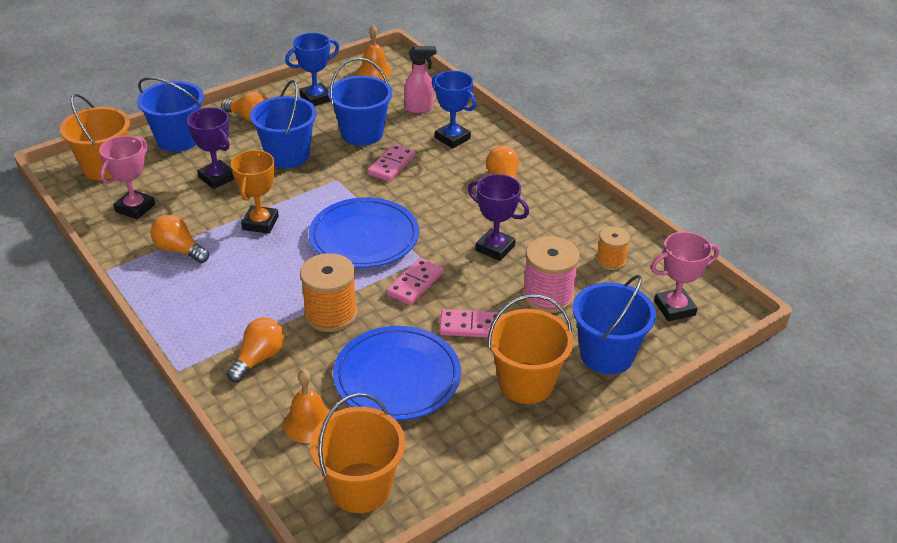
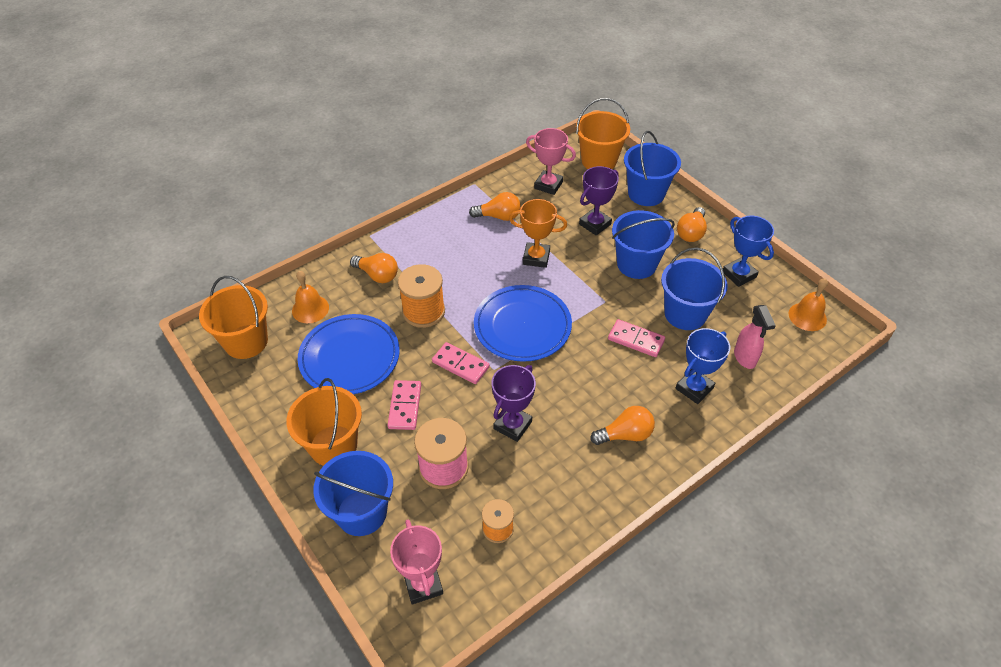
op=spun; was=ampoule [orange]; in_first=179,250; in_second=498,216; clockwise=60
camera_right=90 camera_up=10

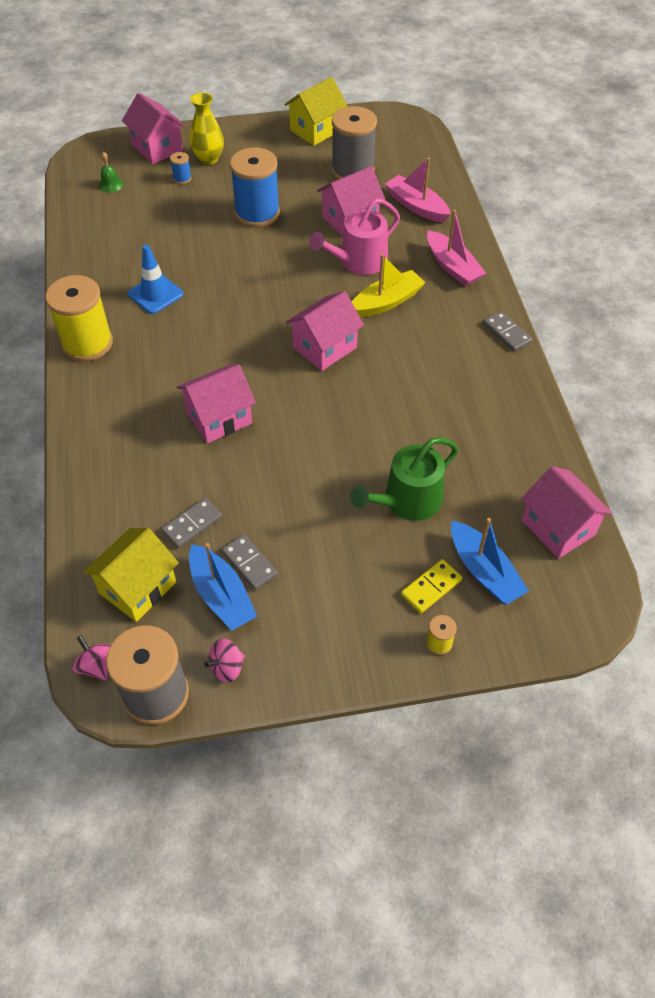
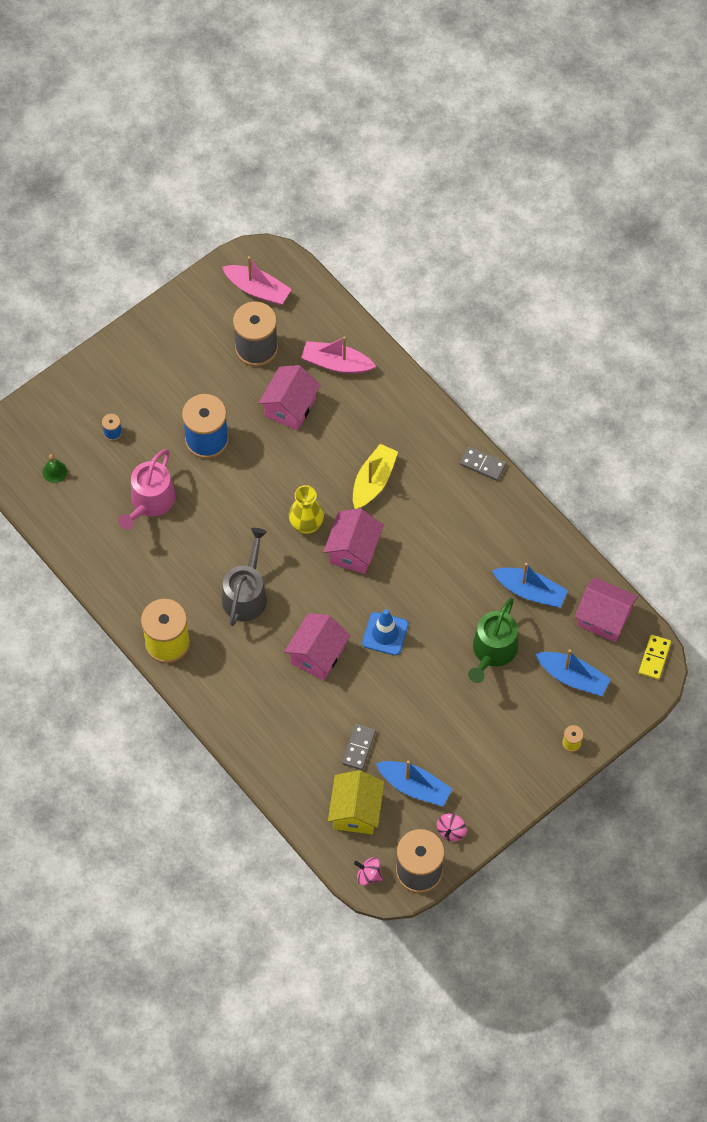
op=missing; was=maison [jaune]; in_first=316,130
op=relocated; was=vase [jaune]; in_first=208,158; in_second=306,524
op=missing; was=maison [rose]; in_first=157,148
op=relocated; was=arrosoir [rose]; in_first=358,261; in_second=150,502
op=relocated; was=bateau [rose]; in_first=452,267; in_second=257,289
op=relocated; was=cône de chantier [bleu]; in_first=155,294; in_second=385,634
op=missing; was=domino [gris]; in_first=249,563
op=relocated; was=domino [jaune]; in_first=431,587; in_second=654,658
op=appeared; now=arrosoir [gris]; in_second=246,594
op=appeared; now=bateau [bleu]; in_second=530,591
camera_right=-30 camera_up=10

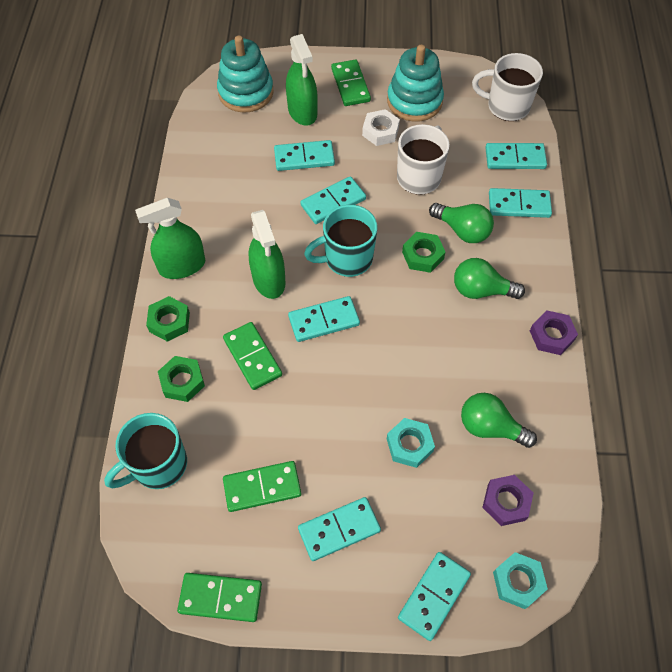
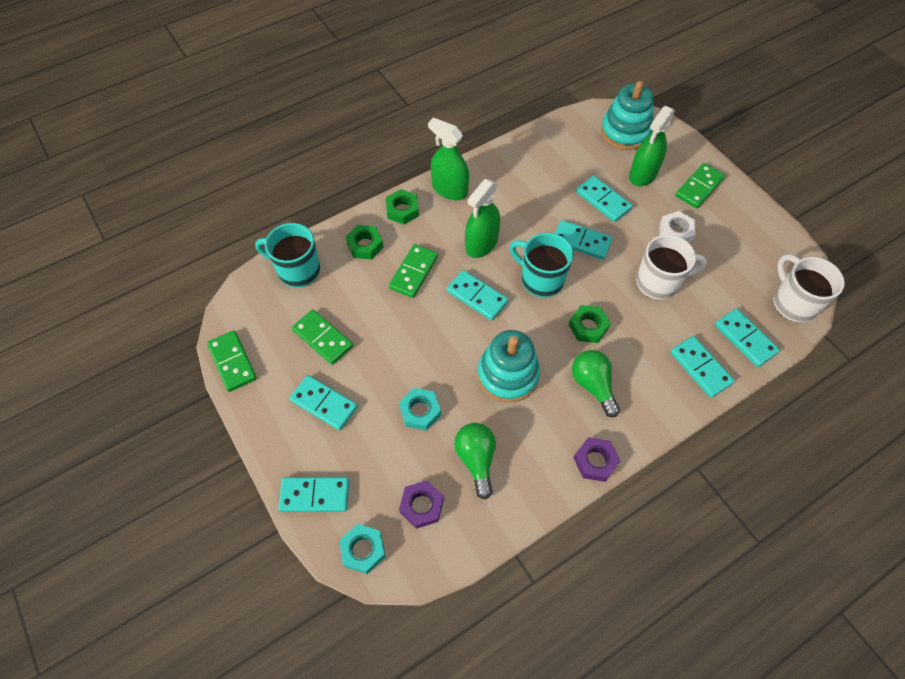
op=relocated; was=jouet à empiler [turquoise]; in_first=414,101; in_second=507,375
op=missing; was=ampoule [vert]; in_first=462,230
camera_right=55 camera_up=0

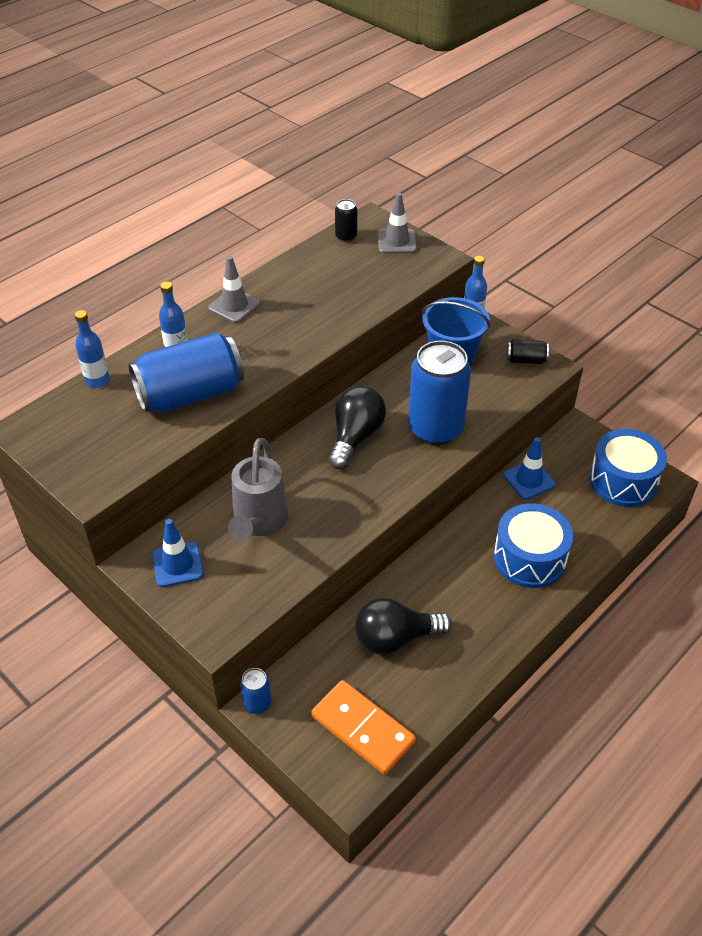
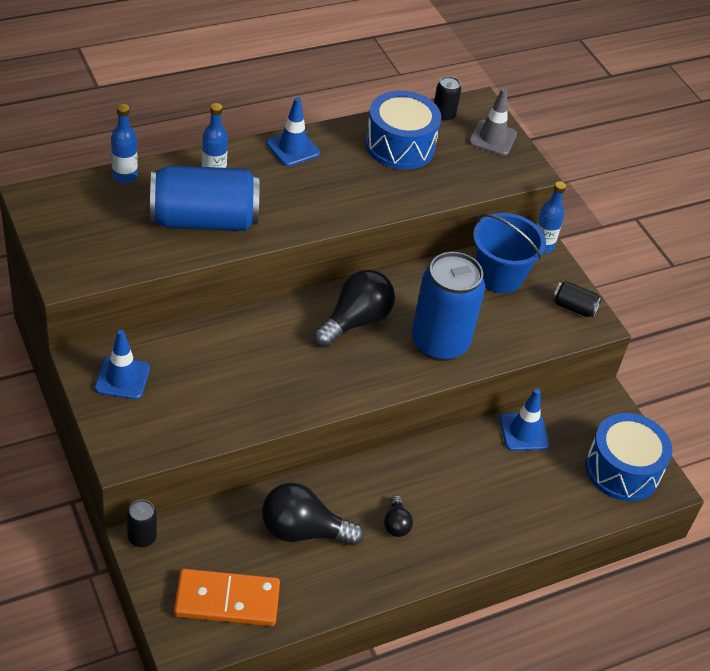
op=colour; was=cône de chantier [gris]; now=cône de chantier [bleu]; in_first=234,306; in_second=293,148
op=missing; was=arrosoir [gris]; in_first=258,522
op=relocated; was=tambour [bleu]; in_first=529,558; in_second=400,145
op=colour; was=canette [bleu]; now=canette [noir]; in_first=257,703; in_second=142,537
op=spun; was=domino [orange]; in_first=363,729; in_second=227,600; clockwise=-60
op=appeared; now=ampoule [noir]; in_second=396,524
camera_right=15 camera_up=0

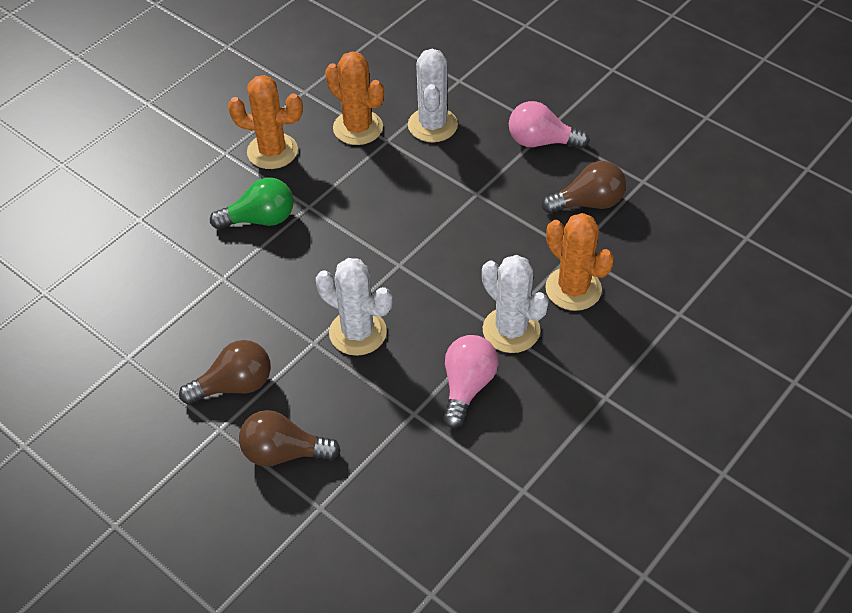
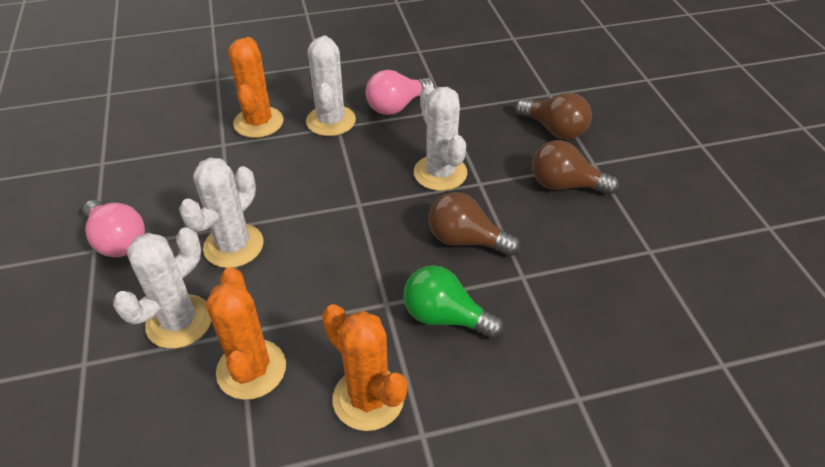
op=relocated; was=ampoule [marron]; in_first=588,203; in_second=466,240
op=appeared; now=cactus [blanc]; in_second=233,246
camera_right=-145 camera_up=-5

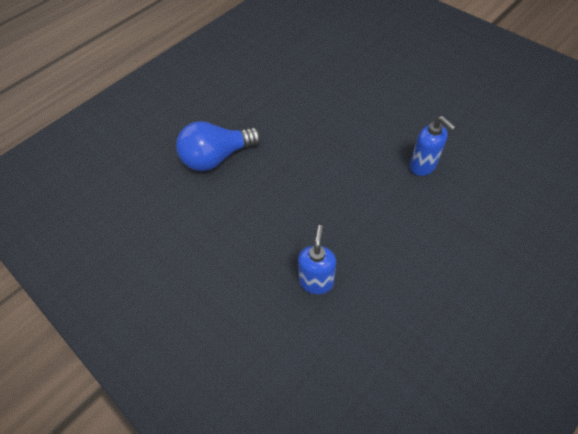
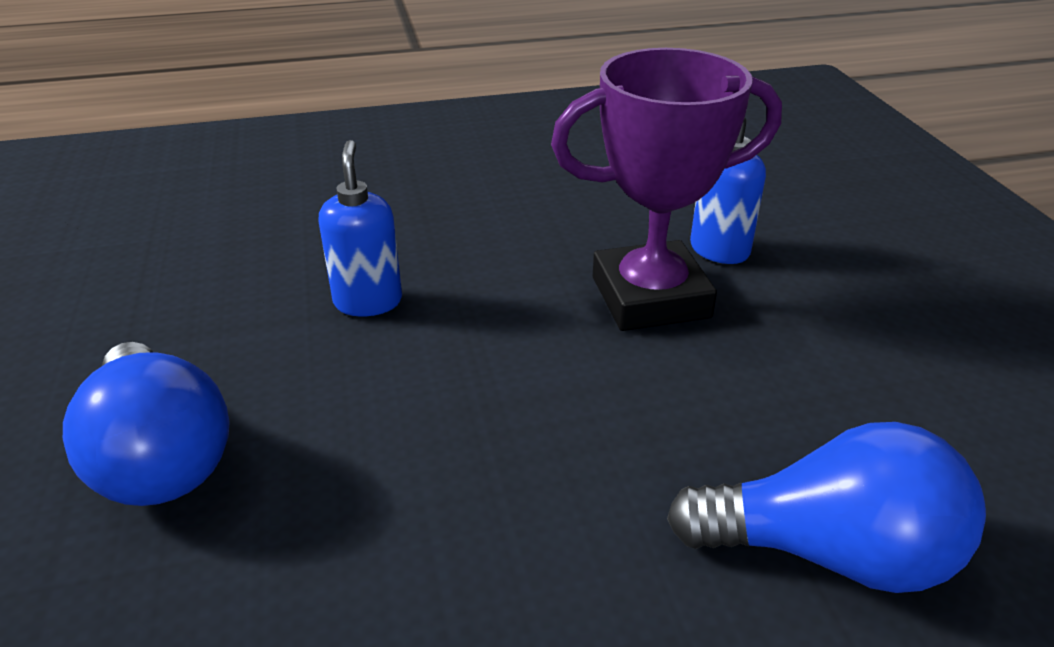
op=appeared; now=trophée [violet]; in_second=650,297
op=appeared; now=ampoule [bleu]; in_second=161,456
camera_right=-150 camera_up=-20

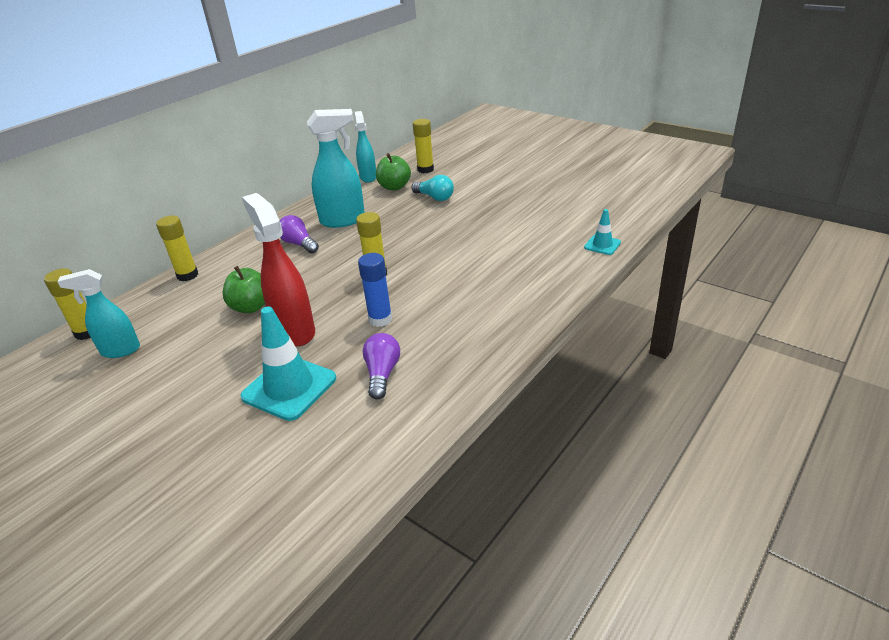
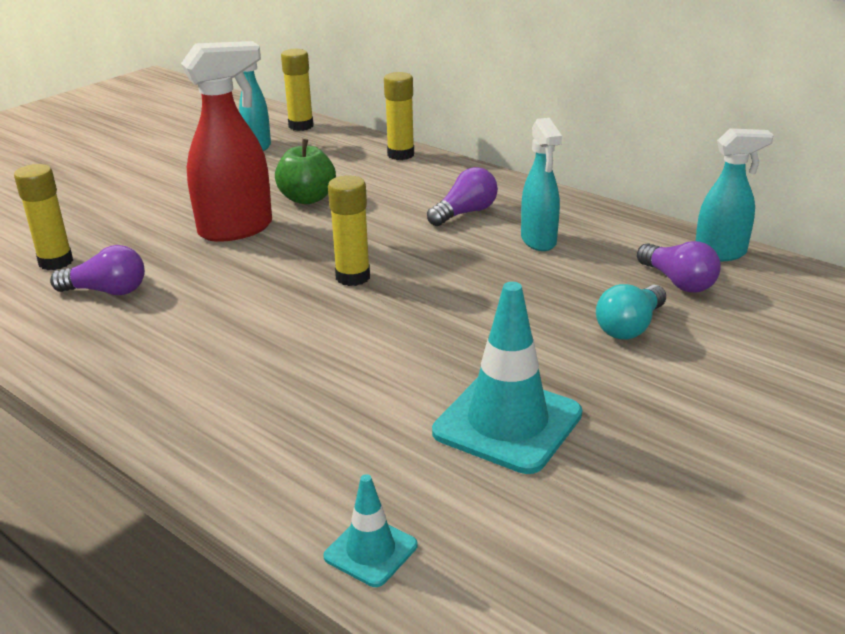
op=size; was=vaporisateur [turquoise]; in_first=343,220; in_second=538,241; ratio=0.65
op=relocated; was=bâton de colle [jaune]; in_first=425,169; in_second=56,262
op=exchanged; was=pomme [vert]; now=ampoule [violet]; in_first=394,187; in_second=678,282
op=missing; was=bâton de colle [bleu]; in_first=380,319
op=relocated; was=cône de chantier [turquoise]; in_first=289,387; in_second=507,423
camera_right=90 camera_up=-5

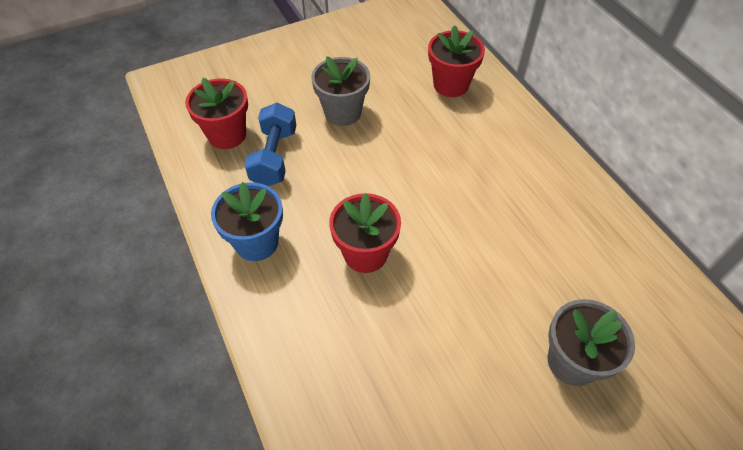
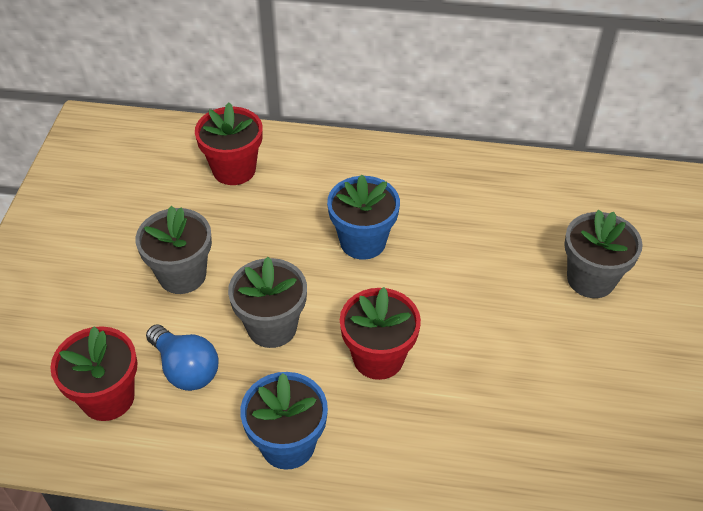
op=exchanged; was=haltère [bleu]; now=ampoule [bleu]; in_first=274,157; in_second=186,369
op=appeared; now=pot de fleurs [bleu]; in_second=363,241
op=appeared; now=pot de fleurs [gris]; in_second=272,327
camera_right=-55 camera_up=-5

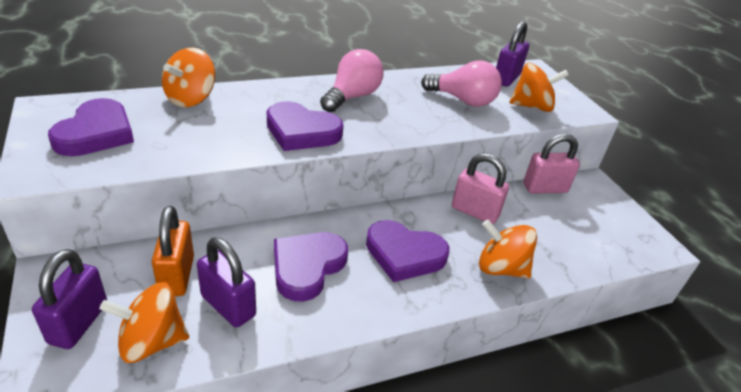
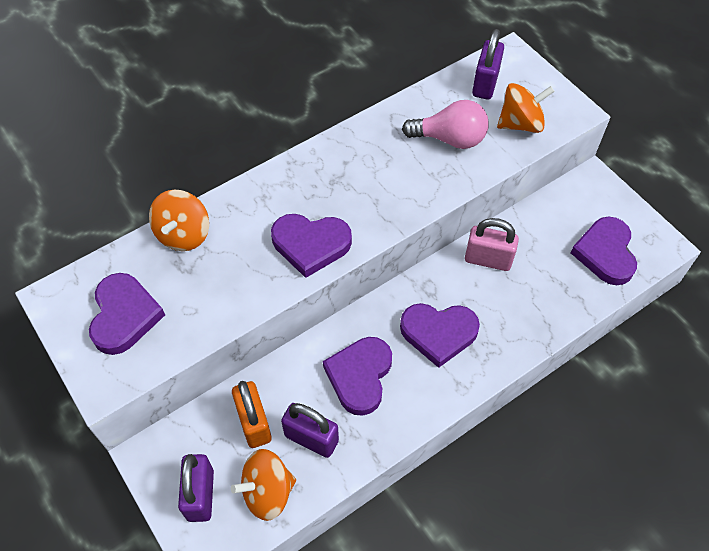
op=missing; was=ampoule [rose]; in_first=352,97
op=missing; was=cadenas [rose]; in_first=545,188
op=missing; was=toupie [orange]; in_first=501,268
op=appeared; now=cœur [violet]; in_second=605,253
camera_right=-10 camera_up=20

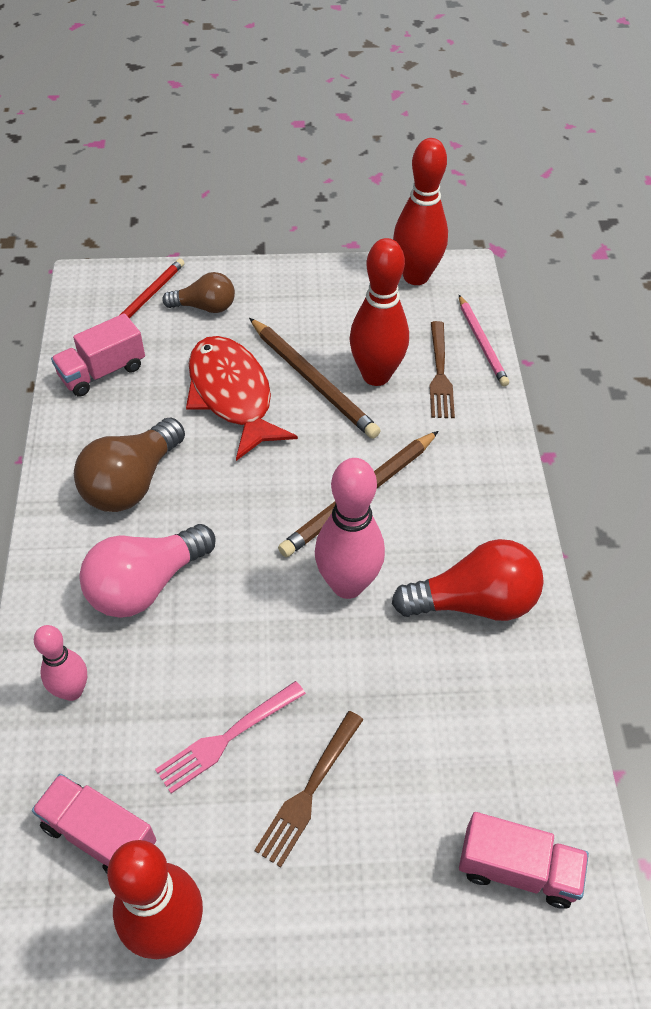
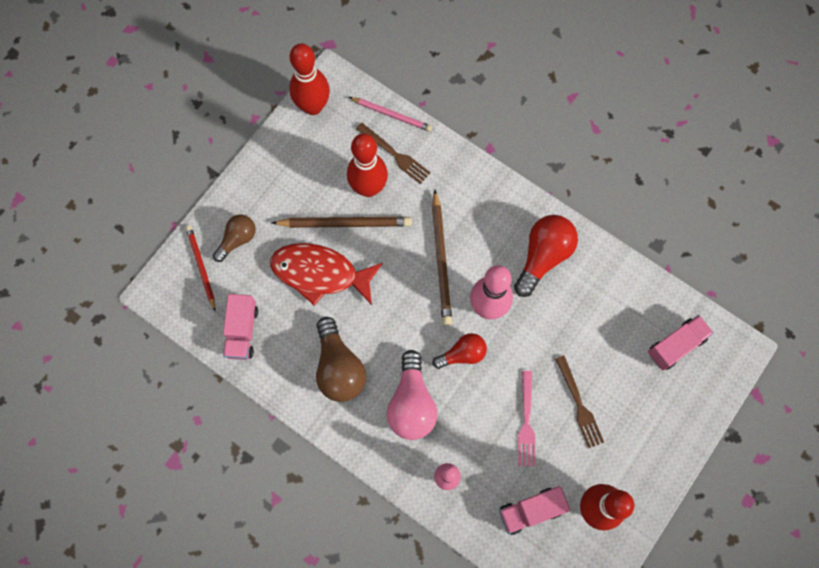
op=appeared; now=ampoule [rouge]; in_second=462,354
camera_right=-50 camera_up=20

